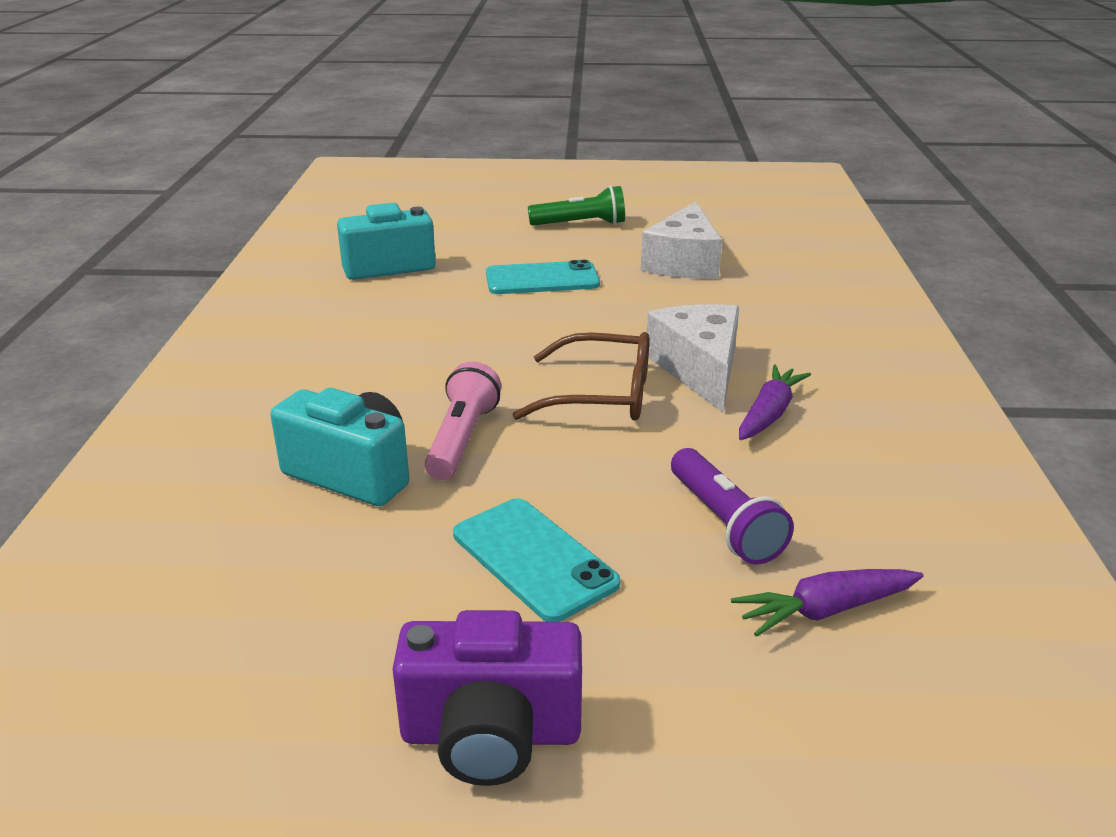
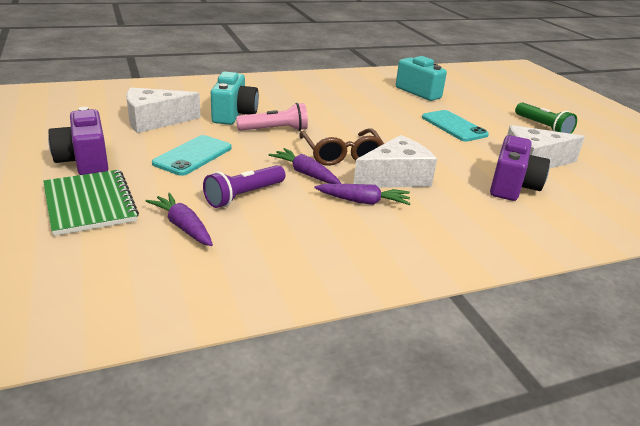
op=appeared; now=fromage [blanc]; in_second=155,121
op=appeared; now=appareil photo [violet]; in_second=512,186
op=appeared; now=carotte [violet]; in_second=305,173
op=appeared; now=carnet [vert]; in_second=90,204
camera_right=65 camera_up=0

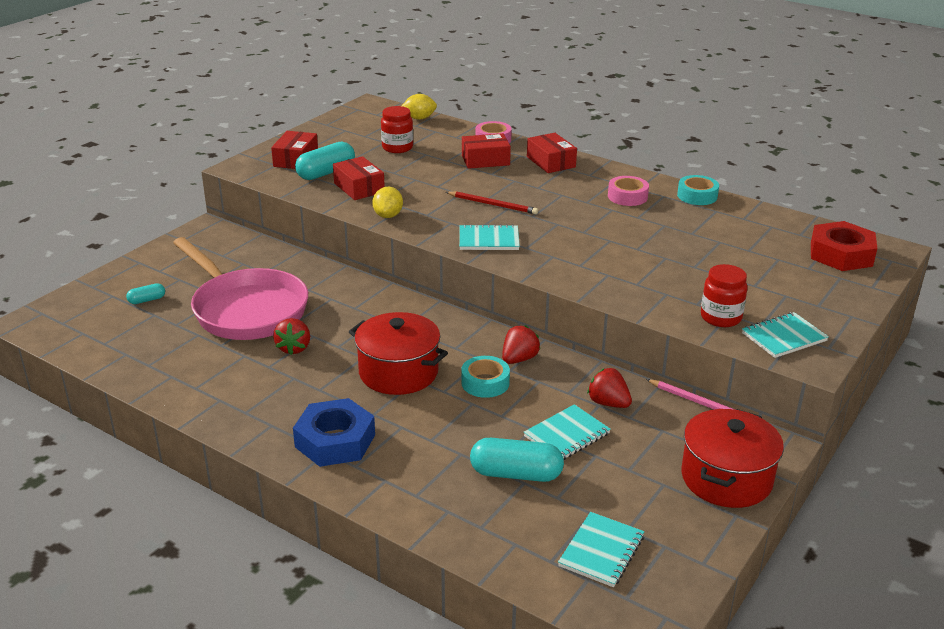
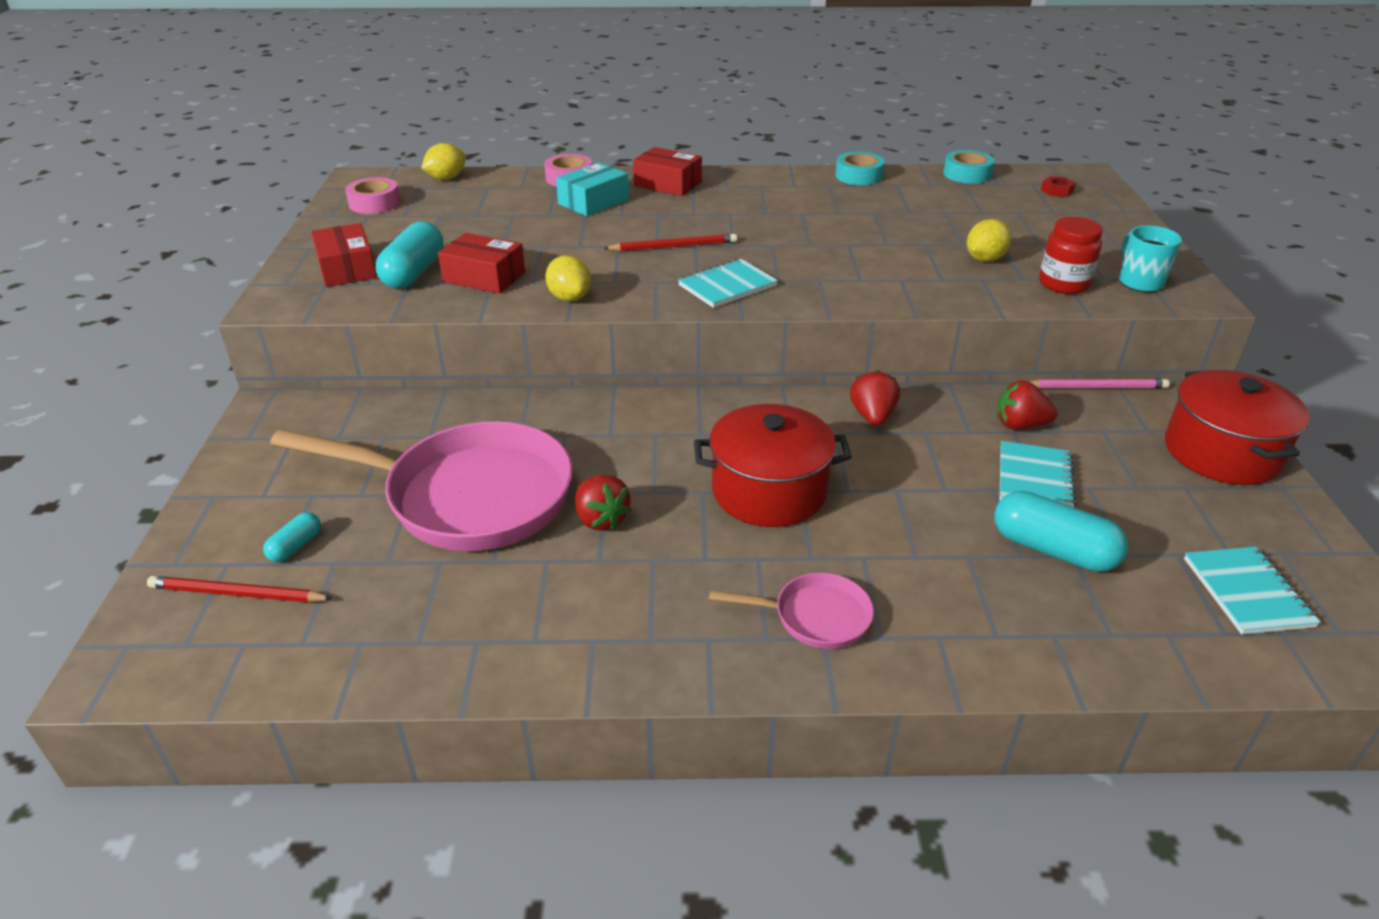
op=missing; was=bocal [rouge]; in_first=397,148
op=colour; was=boîte [rouge]; now=boîte [turquoise]; in_first=485,160; in_second=593,202
op=relocated; was=ruban adhésif [rose]; in_first=627,196; in_second=374,203
op=size; was=écrou [rouge]; in_first=841,254; in_second=1057,191; ratio=0.42
op=exchanged; was=carnet [turquoise]; now=tasse [turquoise]; in_first=784,337; in_second=1139,282
op=relocated; was=ruban adhésif [turquoise]; in_first=485,383; in_second=967,174
op=exchanged; was=écrou [bleu]; now=poêle [rose]; in_first=335,441; in_second=815,617
op=spun; was=gélule [turquoise]; in_first=516,474; in_second=1053,550; clockwise=60
op=appeared; now=citron [jaune]; in_second=985,259
op=appeared; now=crayon [rouge]; in_second=237,594
camera_right=-35 camera_up=5

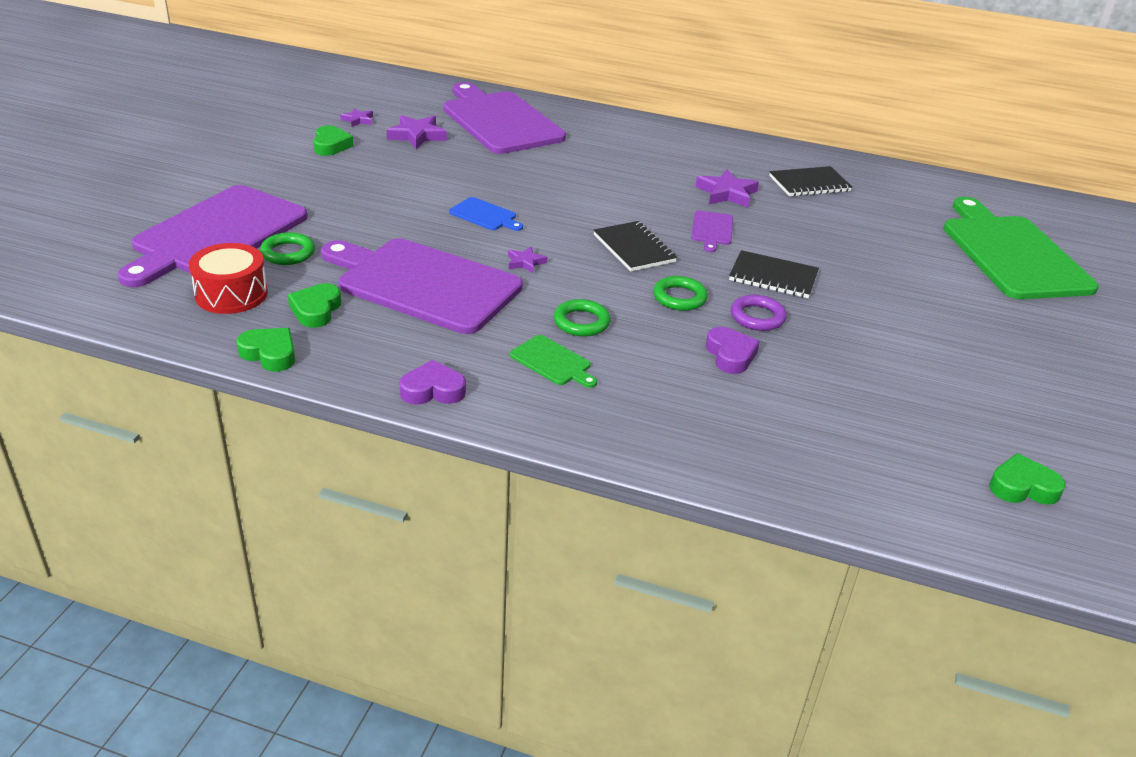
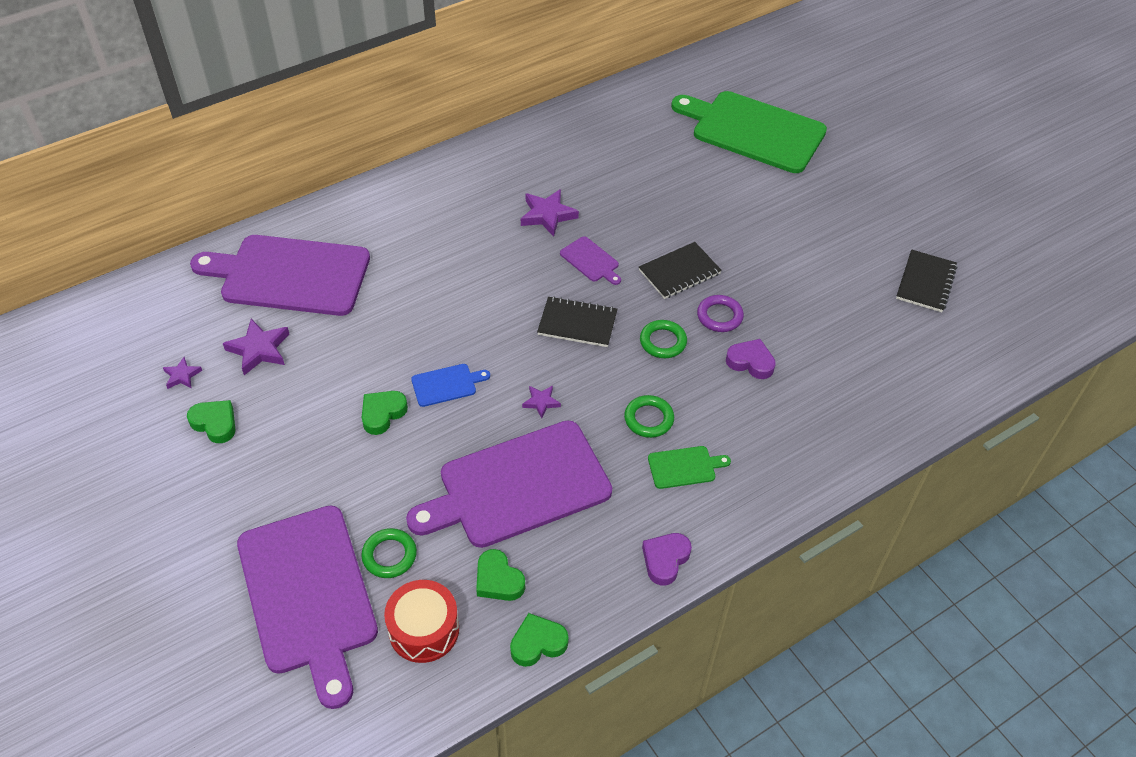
op=relocated; was=carnet [noir]; in_first=809,184; in_second=925,282
op=relocated; was=cœur [vert]; in_first=1022,487; in_second=382,414
camera_right=-50 camera_up=15

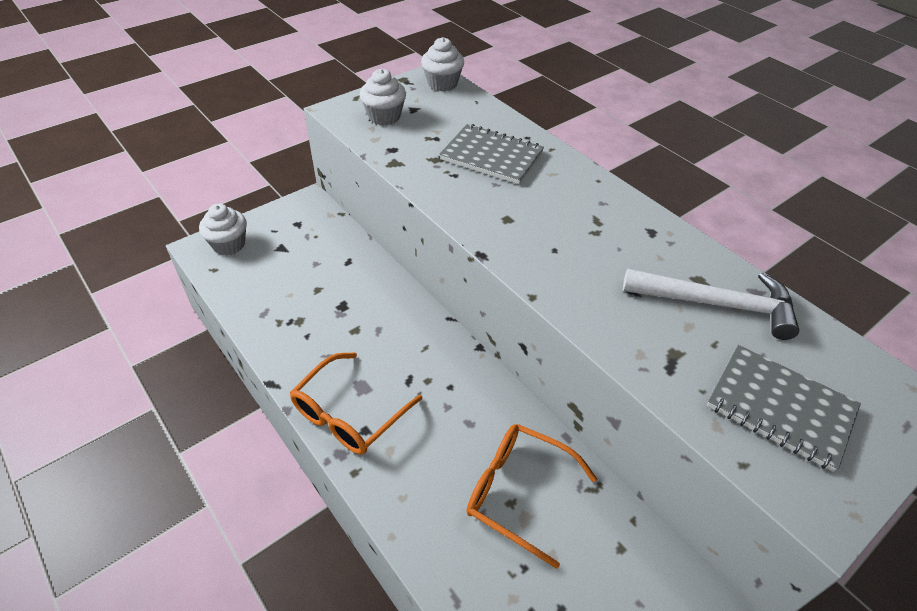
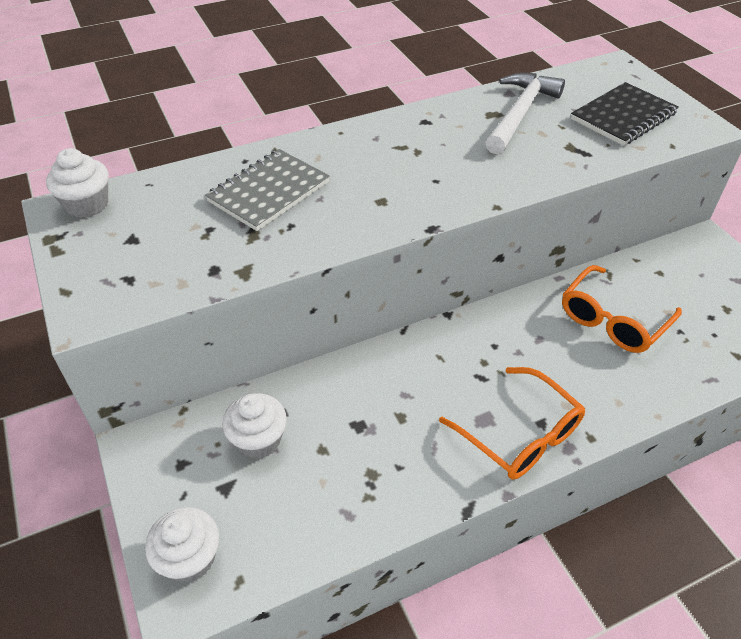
op=relocated; was=muffin [blanc]; in_first=384,116; in_second=258,440
op=colour; was=carnet [gris]; now=carnet [noir]; in_first=780,408; in_second=623,116
camera_right=-75 camera_up=0

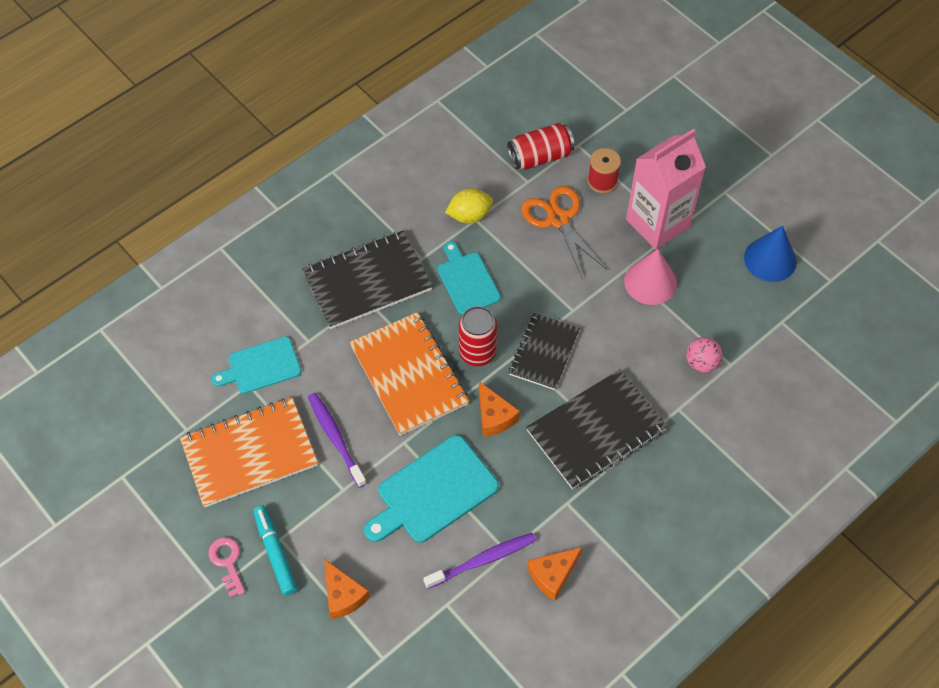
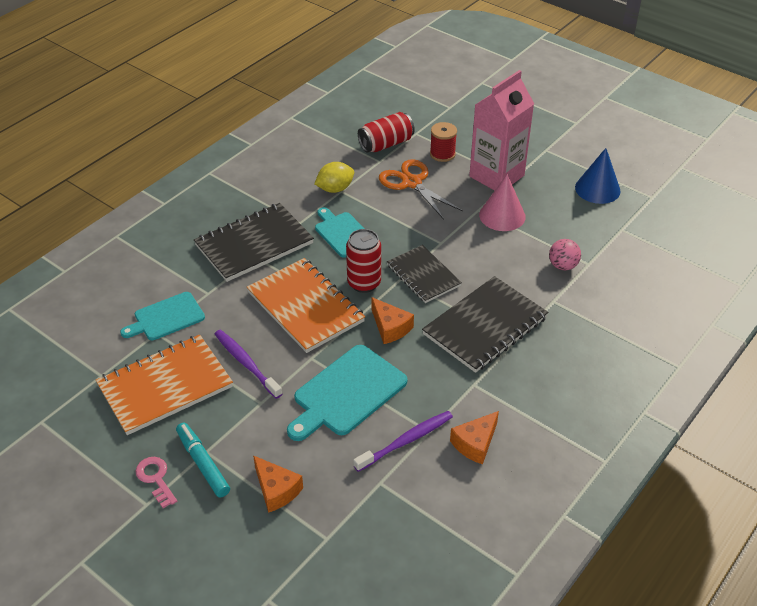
op=spun; was=carnet [noir]; in_first=544,352; in_second=423,275; clockwise=-45
camera_right=-10 camera_up=-15

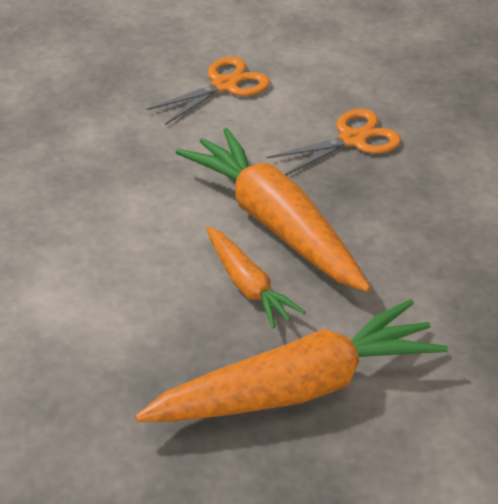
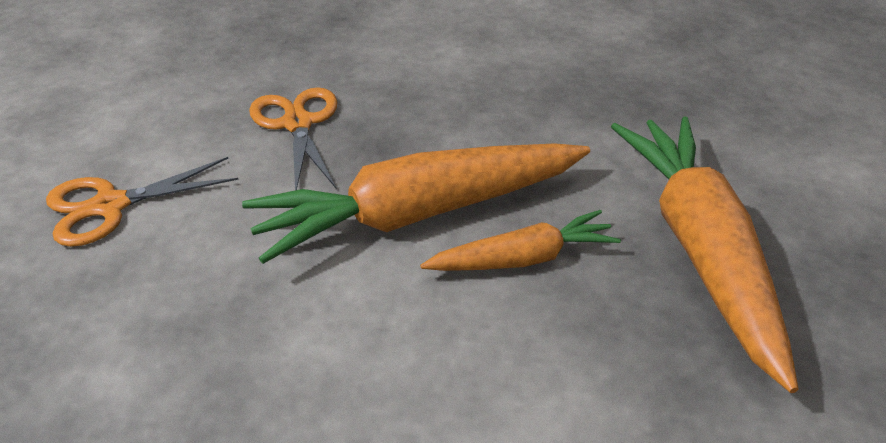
op=spun; was=ciseaux [orange]; in_first=224,85; in_second=110,206; clockwise=-90
camera_right=-75 camera_up=0

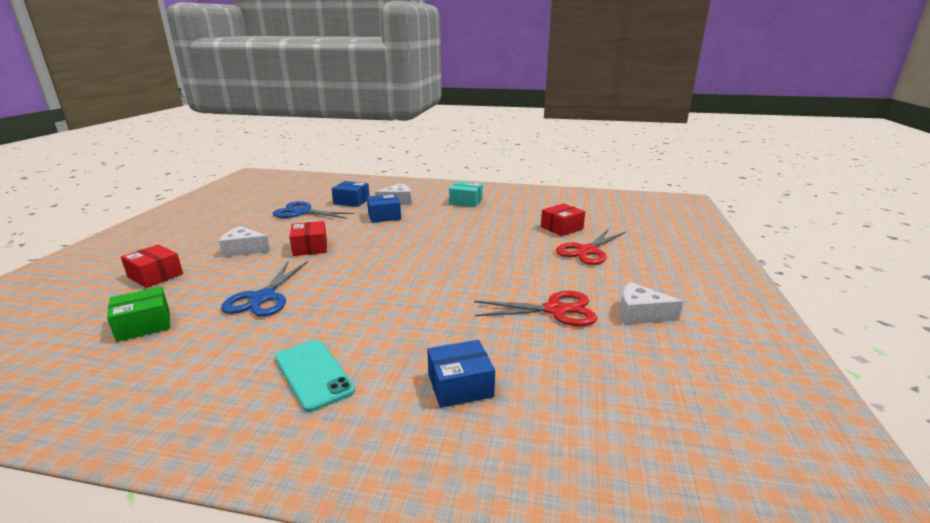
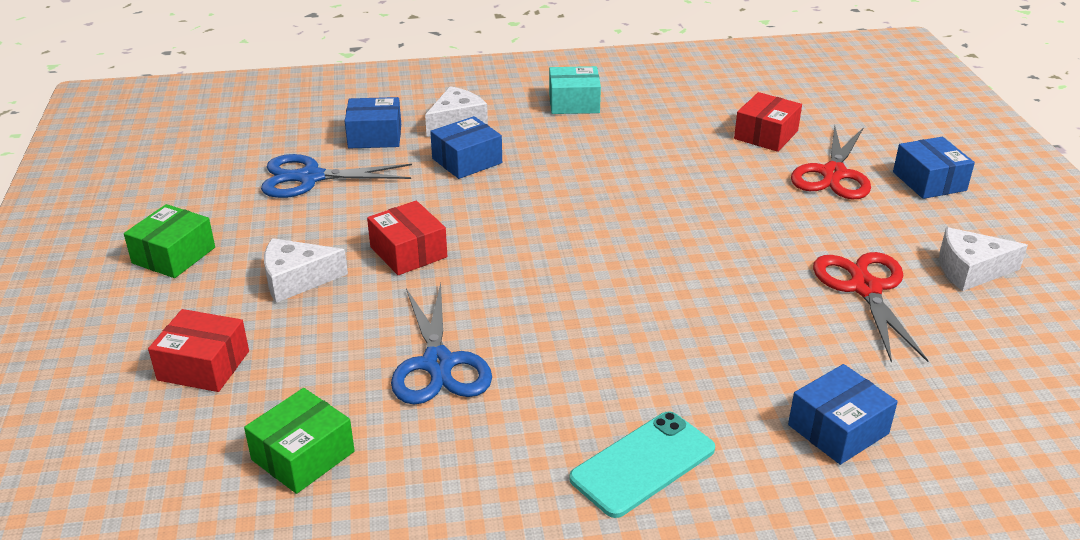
op=spun; was=ciseaux [rouge]; in_first=555,310; in_second=865,288; clockwise=-75
op=spun; was=téléphone [turquoise]; in_first=313,374; in_second=643,464; clockwise=-75
op=appeared; now=boîte [bleu]; in_second=929,181
op=appeared; now=boîte [vert]; in_second=174,255
camera_right=-20 camera_up=10

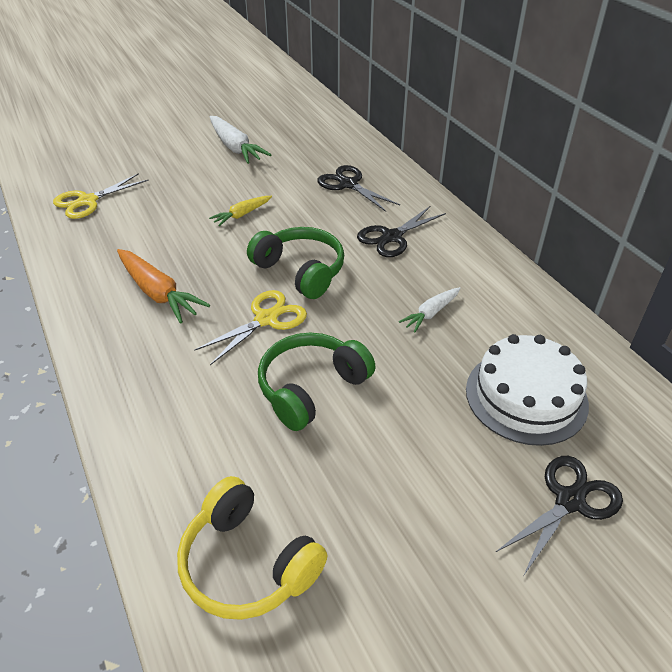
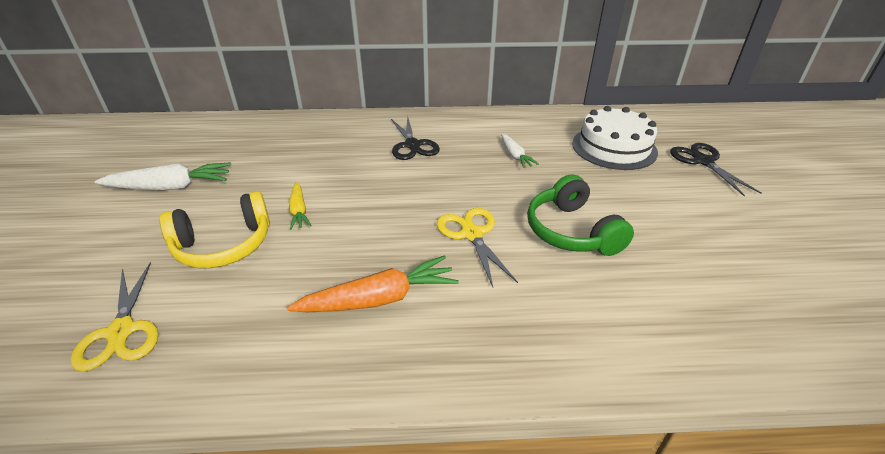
op=missing; was=ciseaux [noir]; in_first=348,184
op=missing; was=casque audio [vert]; in_first=301,271
op=relocated; was=casque audio [jaune]; in_first=247,563; in_second=224,245
camera_right=-65 camera_up=-5

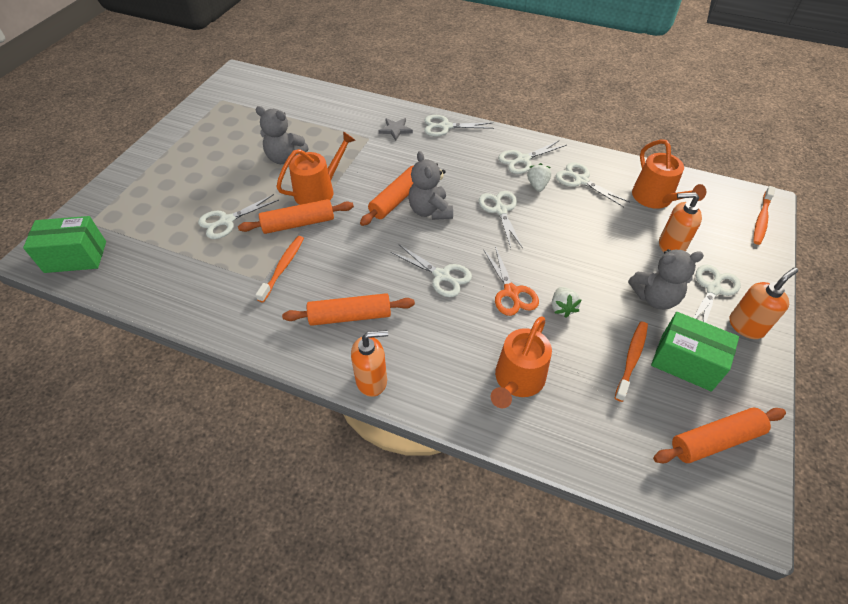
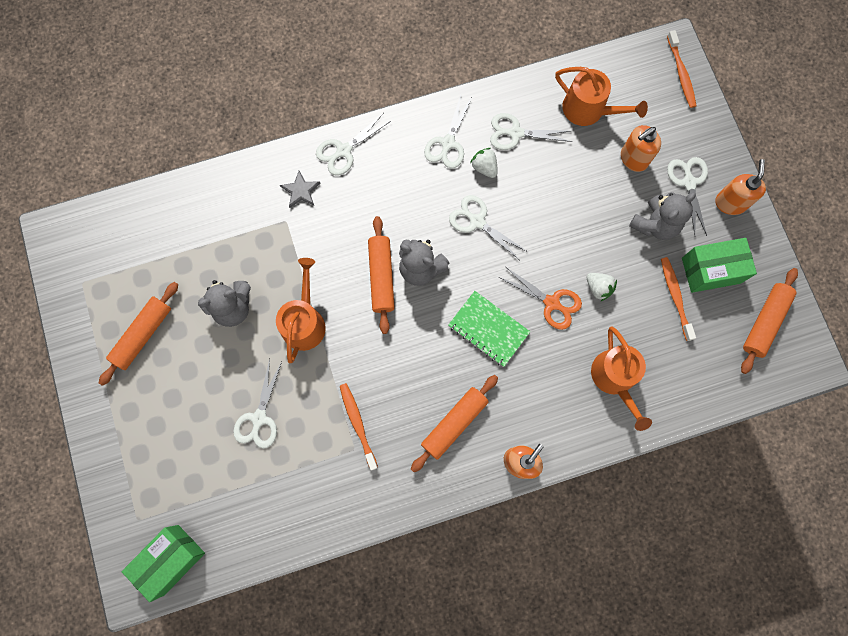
op=relocated; was=rouleau à pâtisserie [orange]; in_first=298,224; in_second=143,335
op=exchanged; was=ciseaux [blanc]; now=carnet [vert]; in_first=442,276; in_second=488,329
camera_right=-40 camera_up=25

